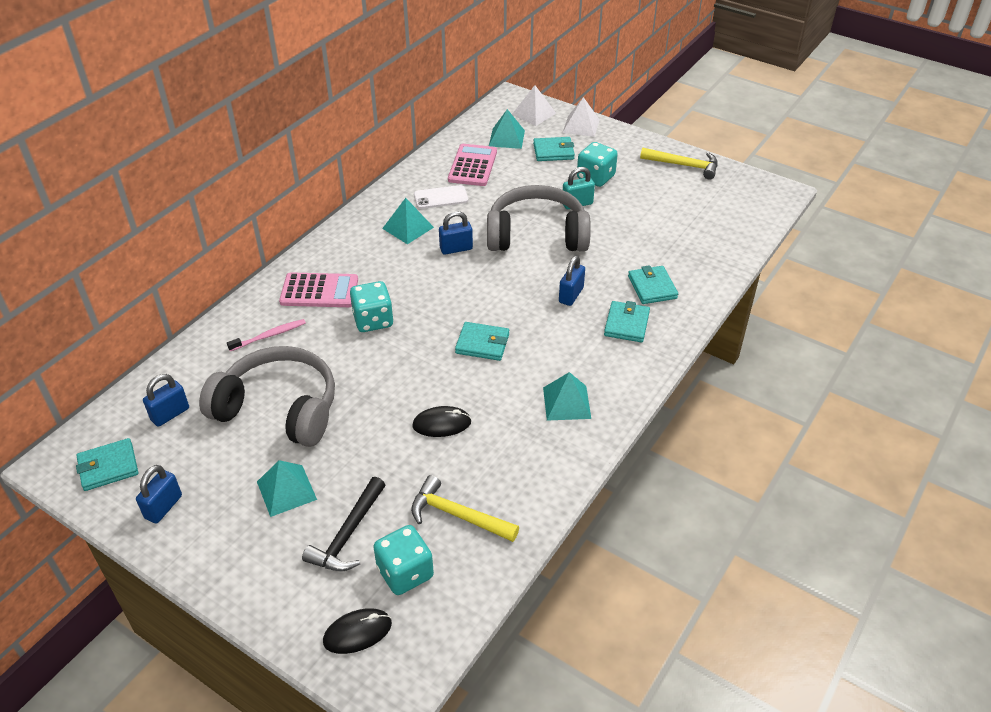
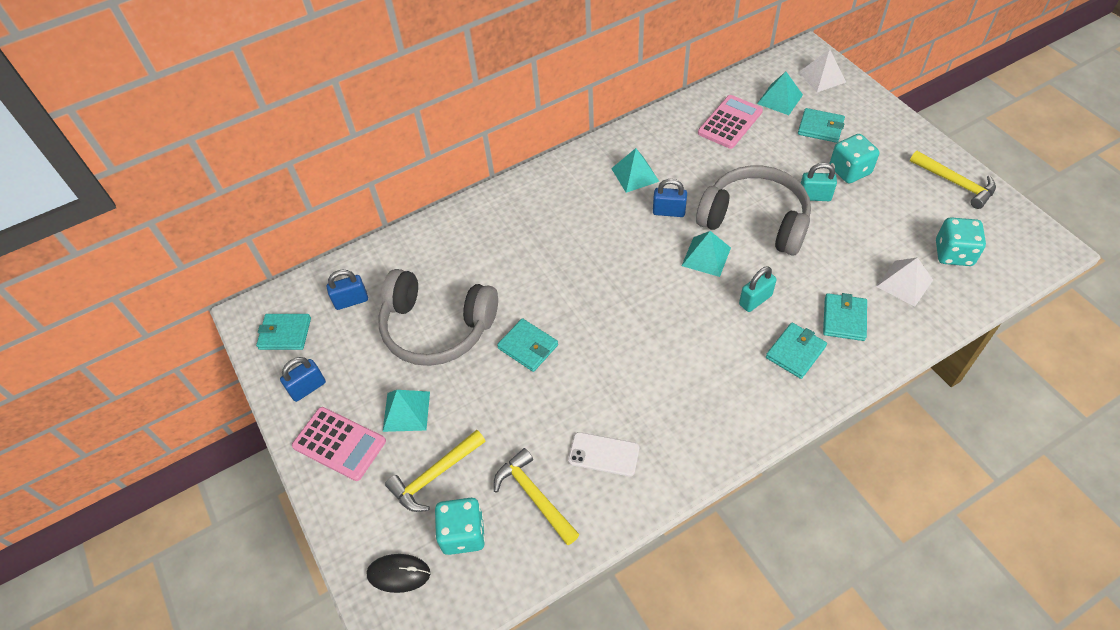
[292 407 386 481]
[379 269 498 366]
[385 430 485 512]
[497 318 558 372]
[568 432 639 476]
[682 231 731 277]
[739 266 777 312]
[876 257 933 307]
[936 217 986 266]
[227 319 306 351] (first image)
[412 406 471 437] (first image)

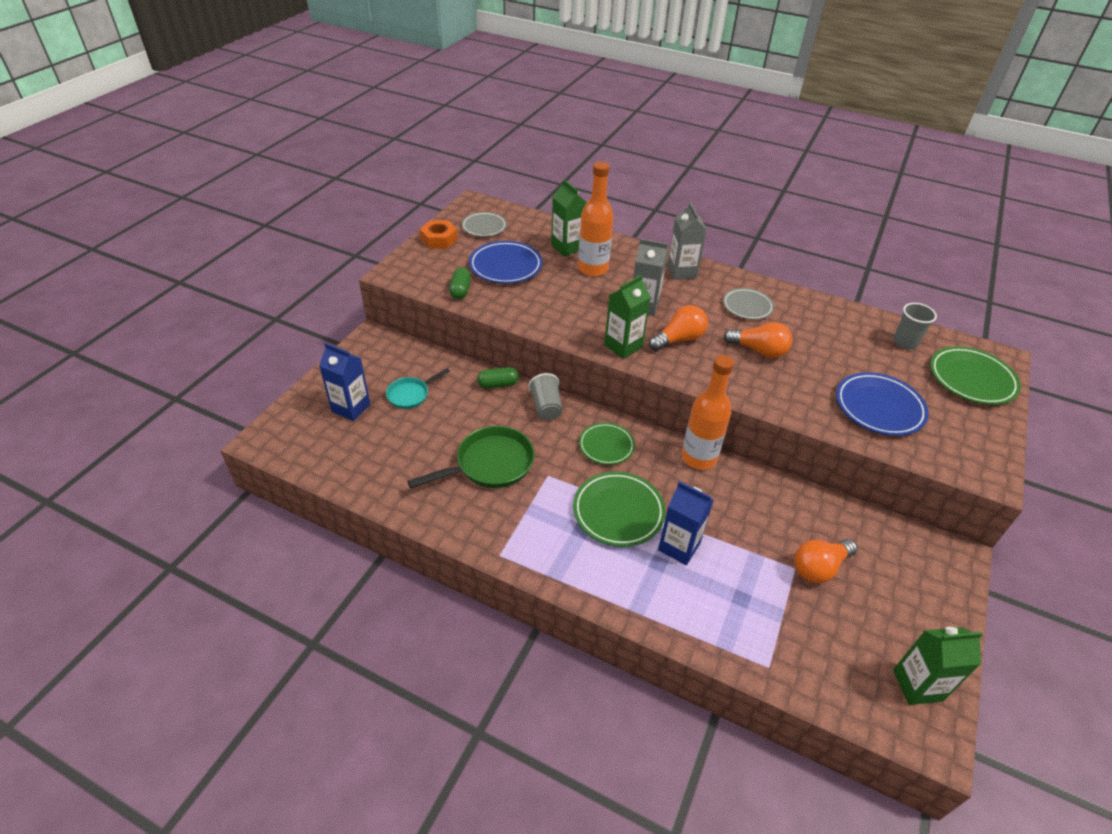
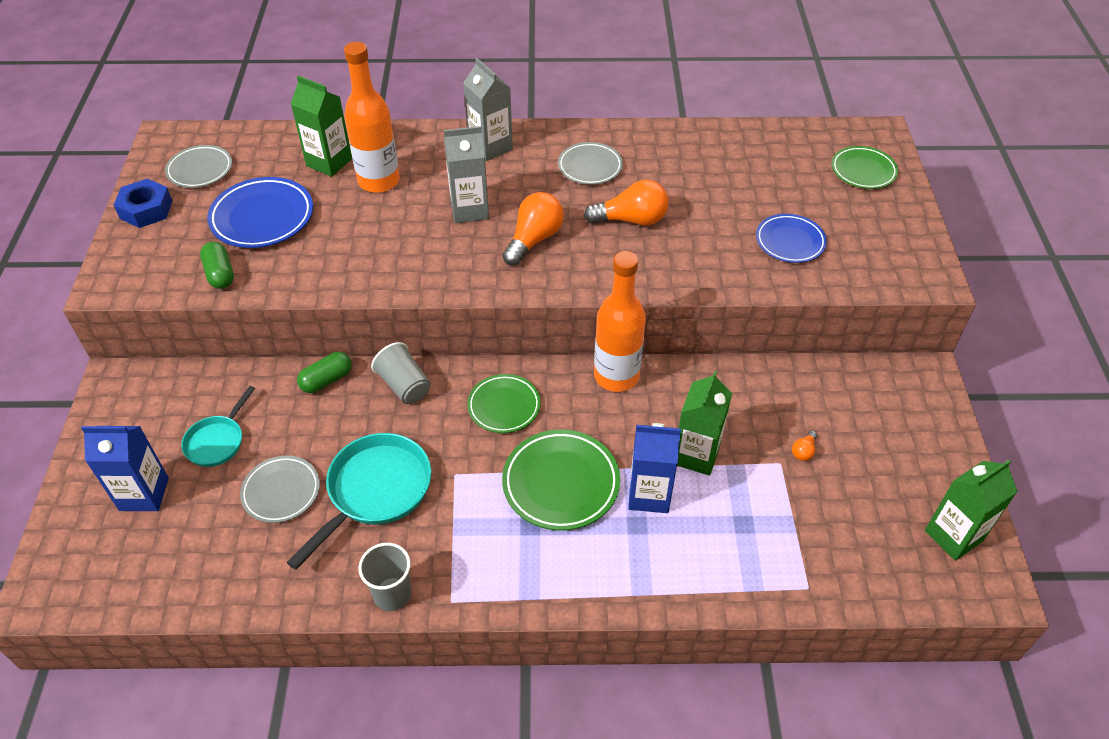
[114 179 172 228]
[240 456 320 523]
[286 433 431 570]
[358 543 412 611]
[677 371 732 476]
[756 214 827 263]
[792 431 817 461]
[832 146 898 189]

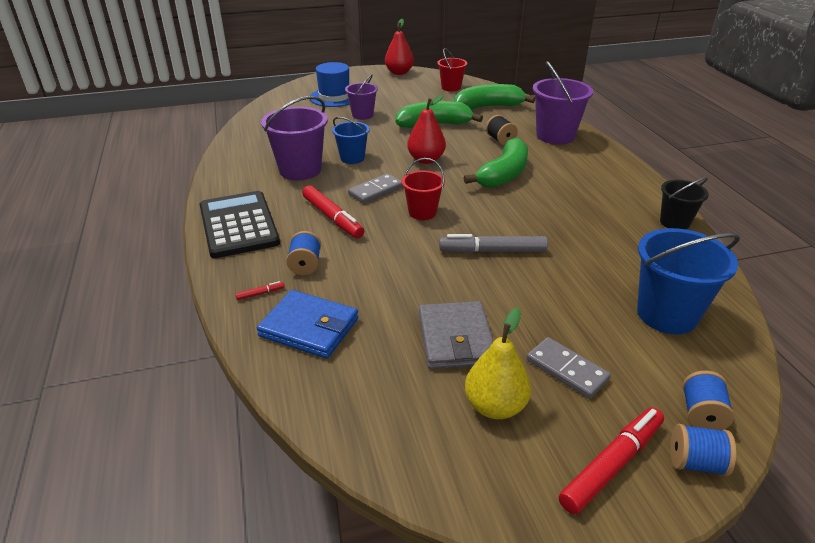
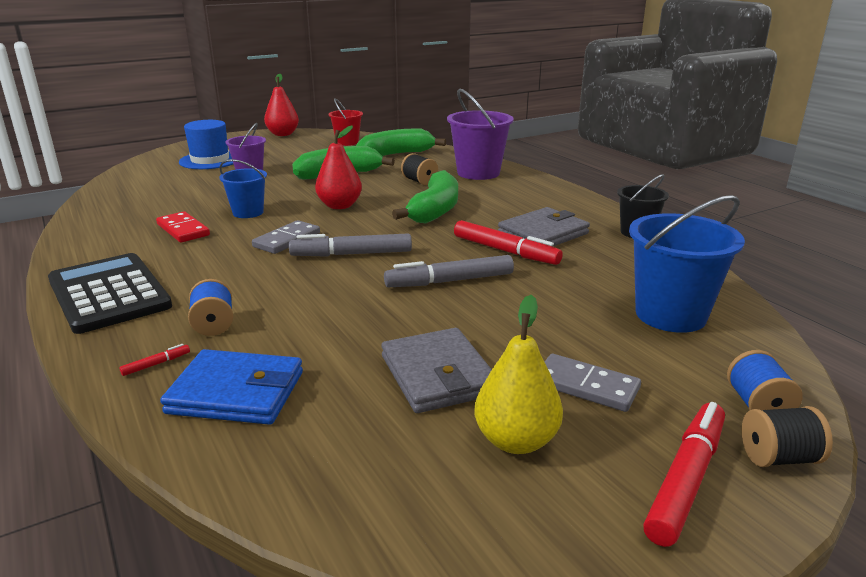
[156 211 210 242]
[289 234 412 257]
[454 220 563 265]
[498 207 590 247]
[742 406 833 467]

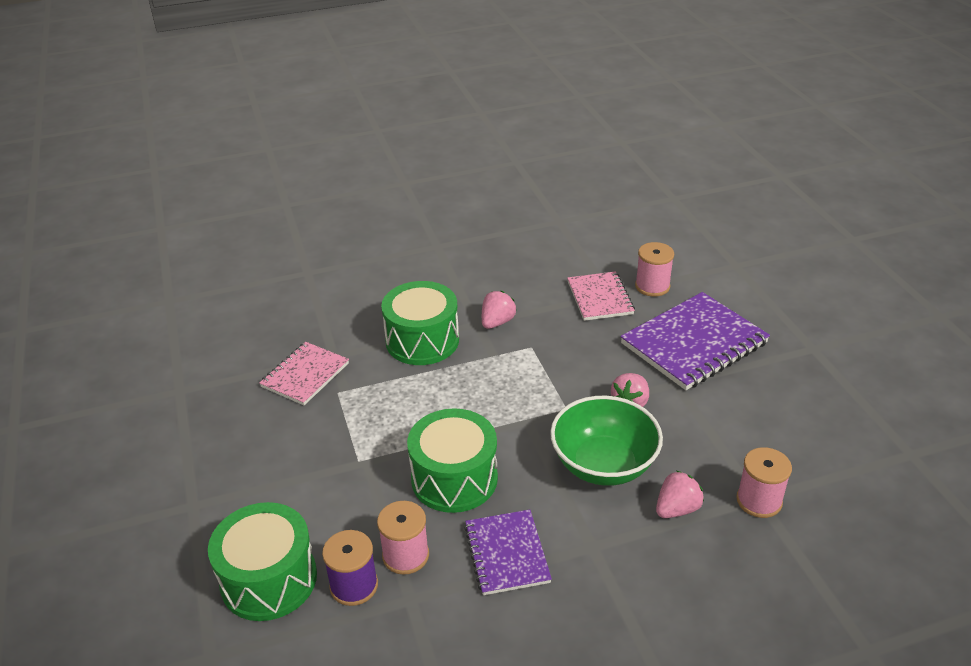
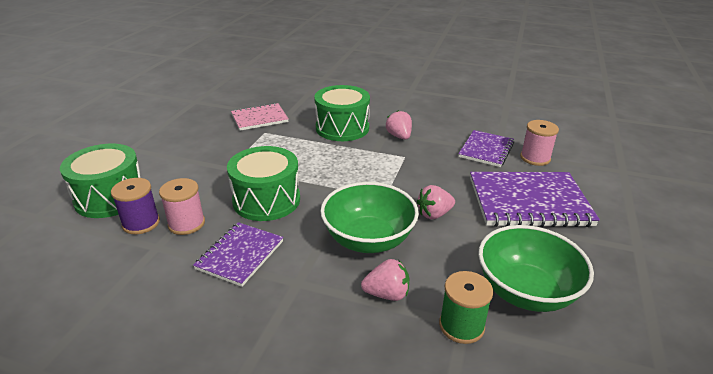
[386 110 412 140]
[439 271 493 344]
[458 130 514 167]
[478 225 594 312]

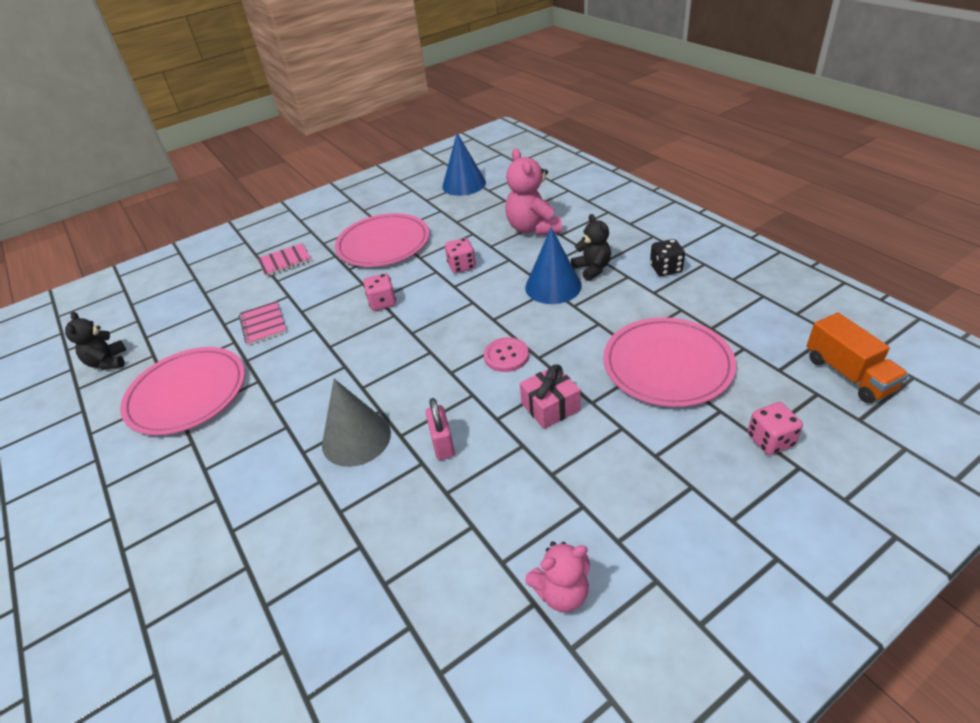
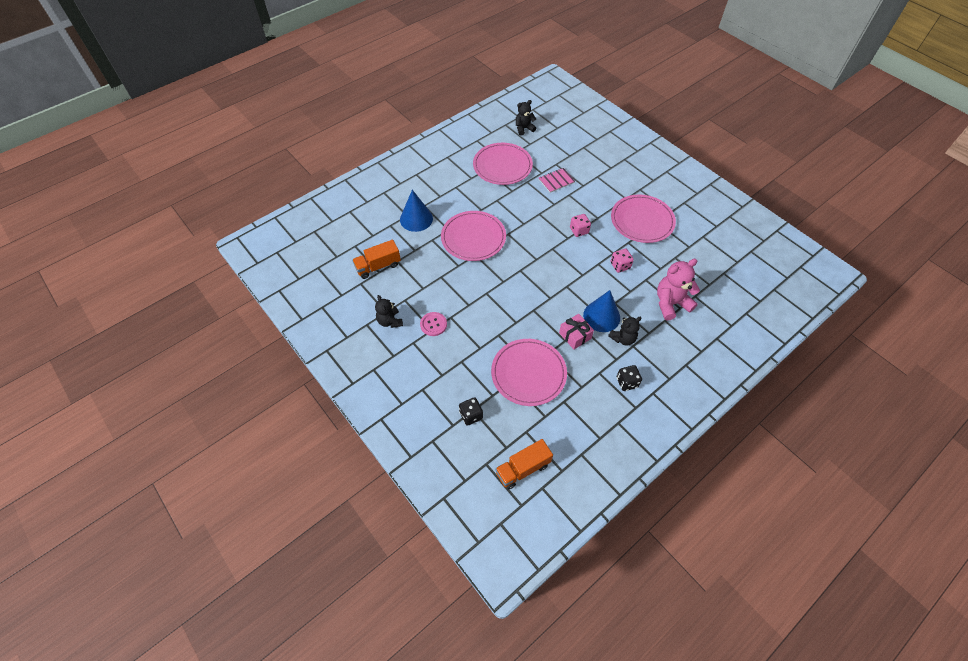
[352 240 401 279]
[375 295 403 328]
[400 190 433 232]
[420 312 447 336]
[441 211 506 261]
[459 397 483 426]
[559 314 594 350]
[257 243 312 277] (first image)
[426 398 455 460] (first image)

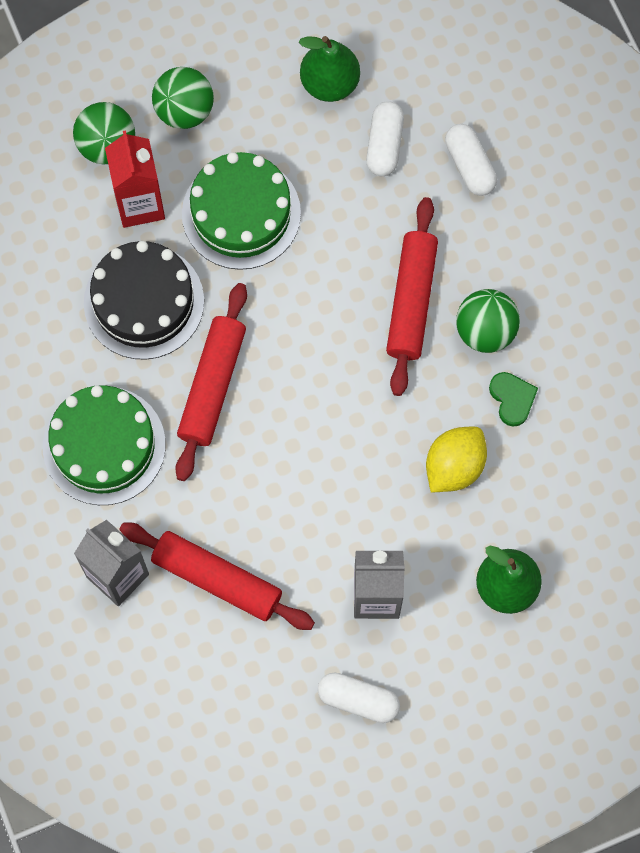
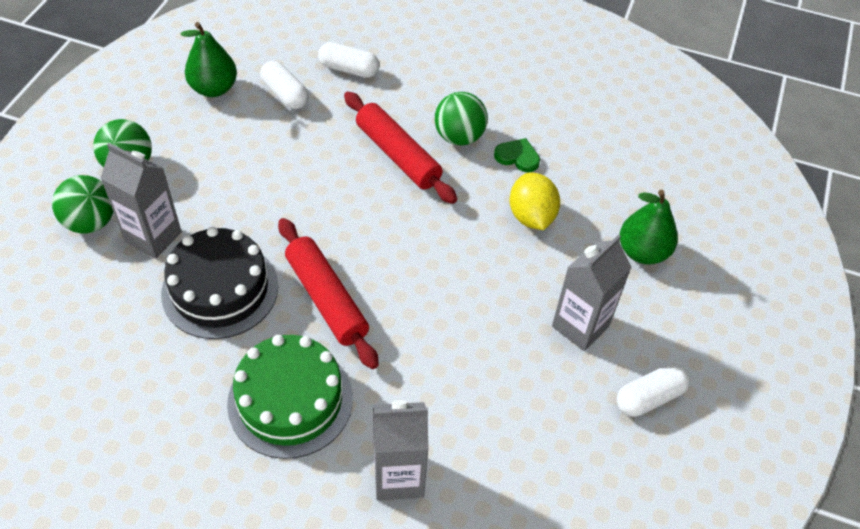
[100 143 182 259]
[119 522 315 630] (first image)
[182 152 301 270] (first image)

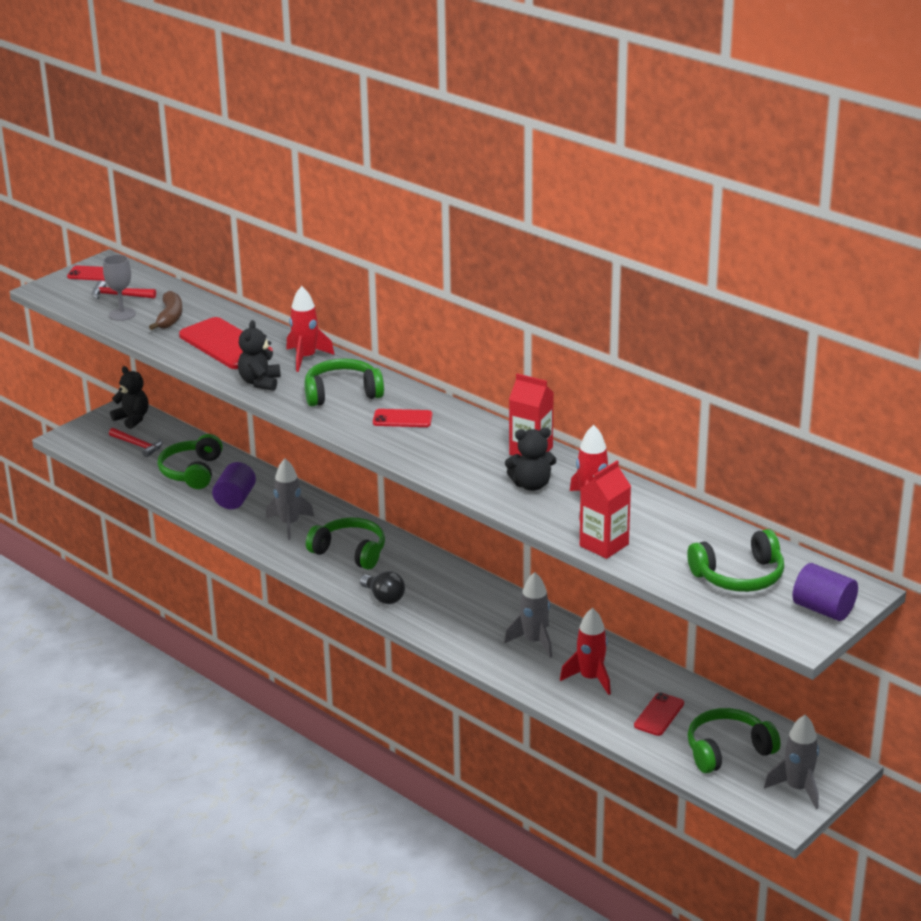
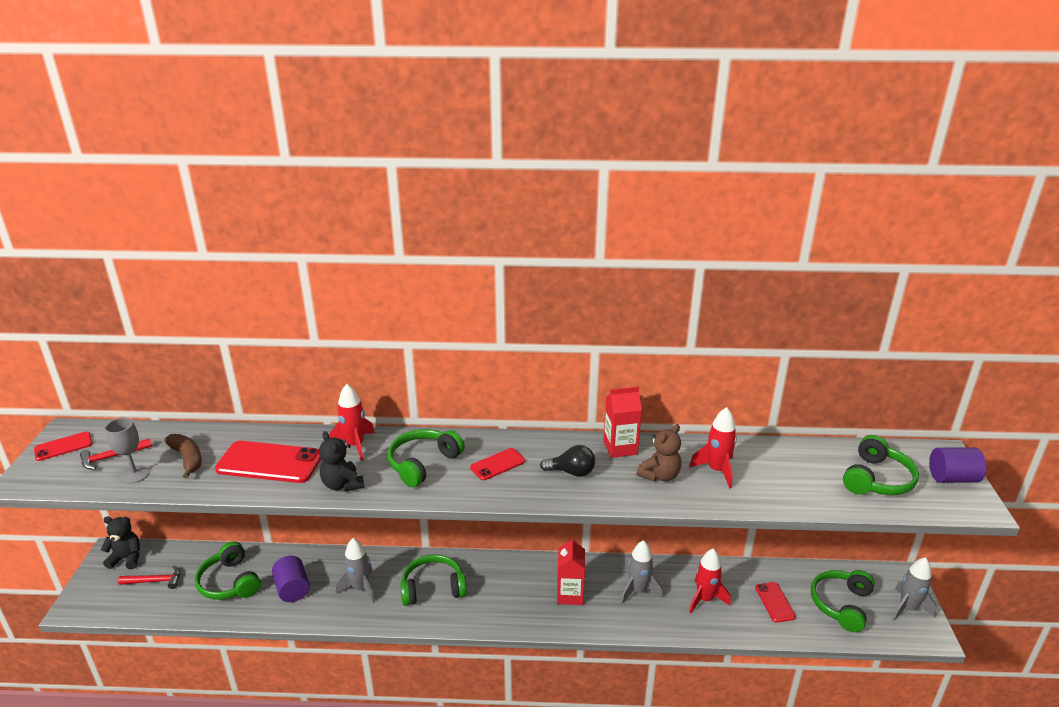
[540 445 595 477]
[557 536 585 605]
[637 424 682 482]

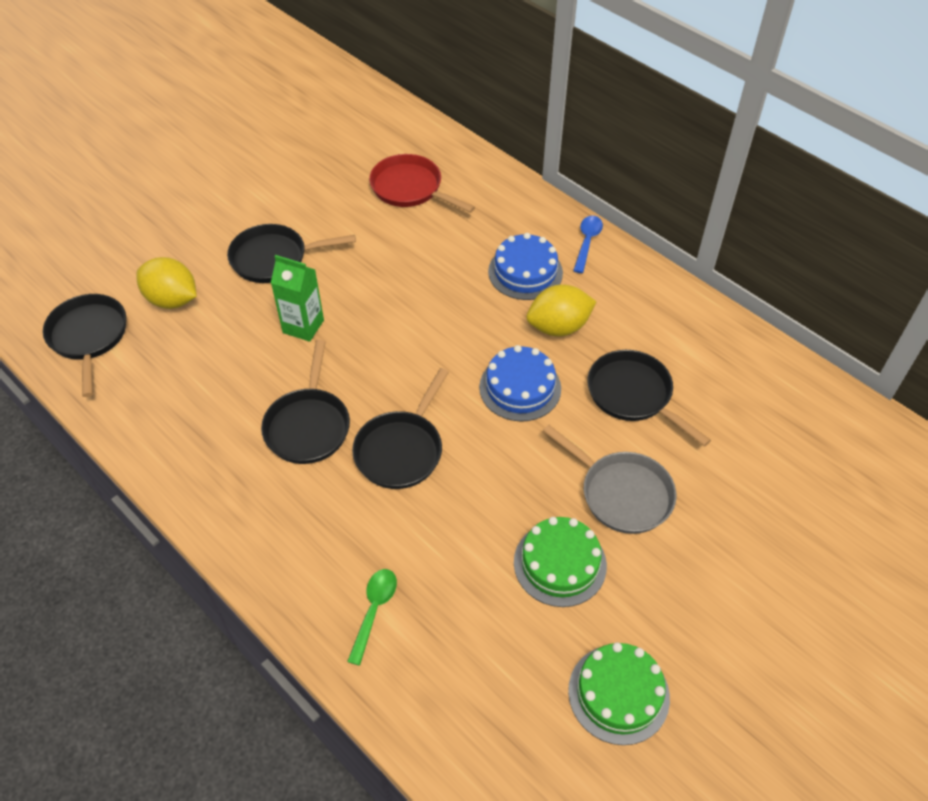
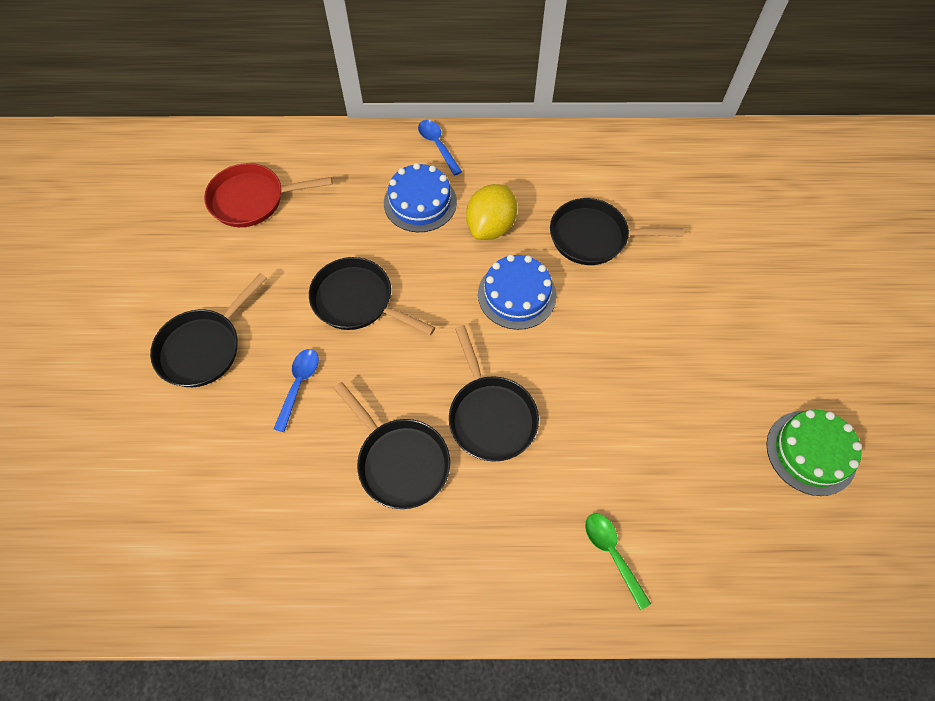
[274 349 319 432]
[309 257 435 335]
[136 257 197 309] (first image)
[514 517 607 607] (first image)
[543 425 676 534] (first image)

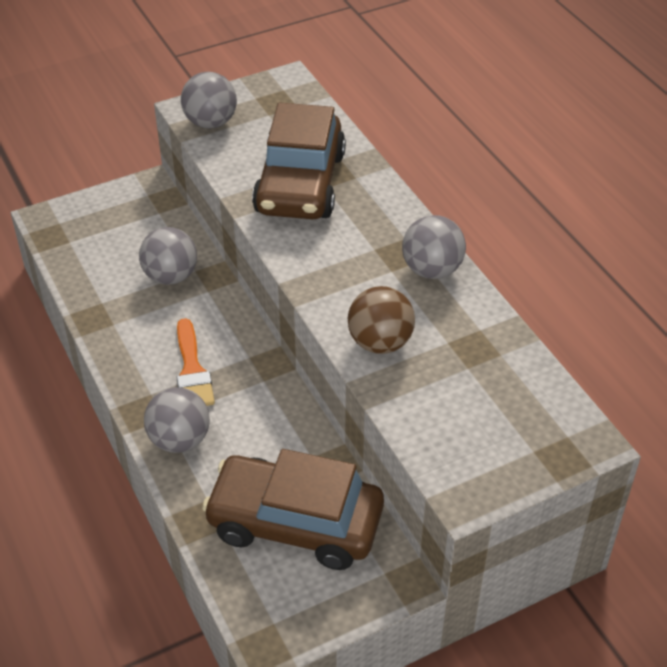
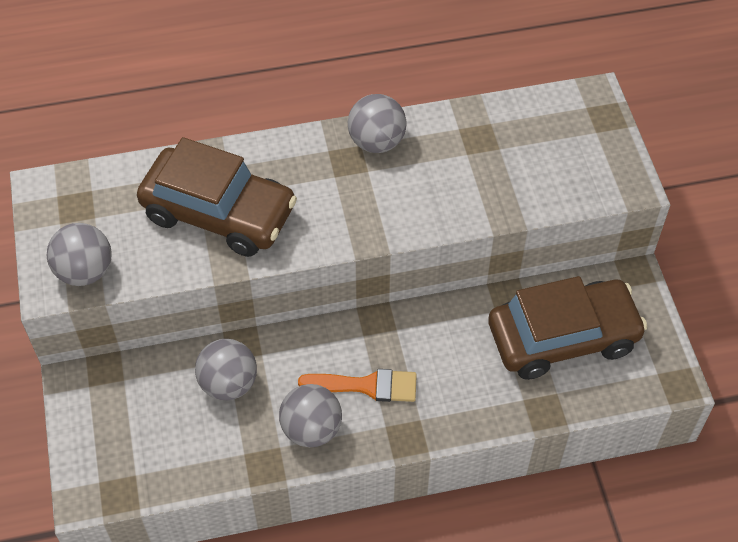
[279 384 342 447]
[488 276 647 380]
[348 286 415 354] (first image)

